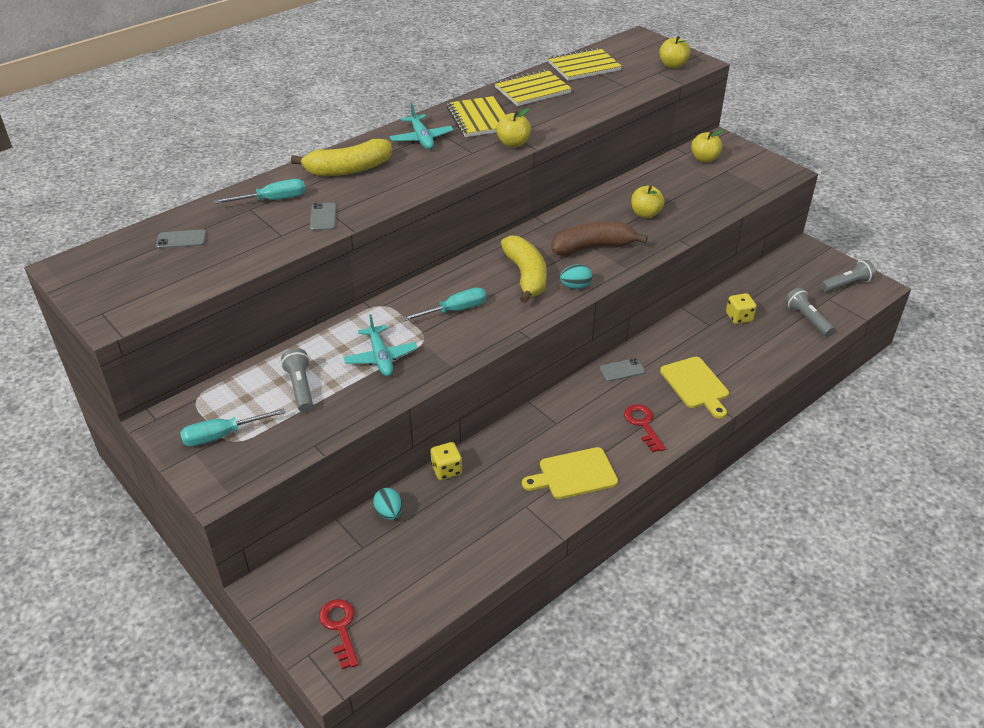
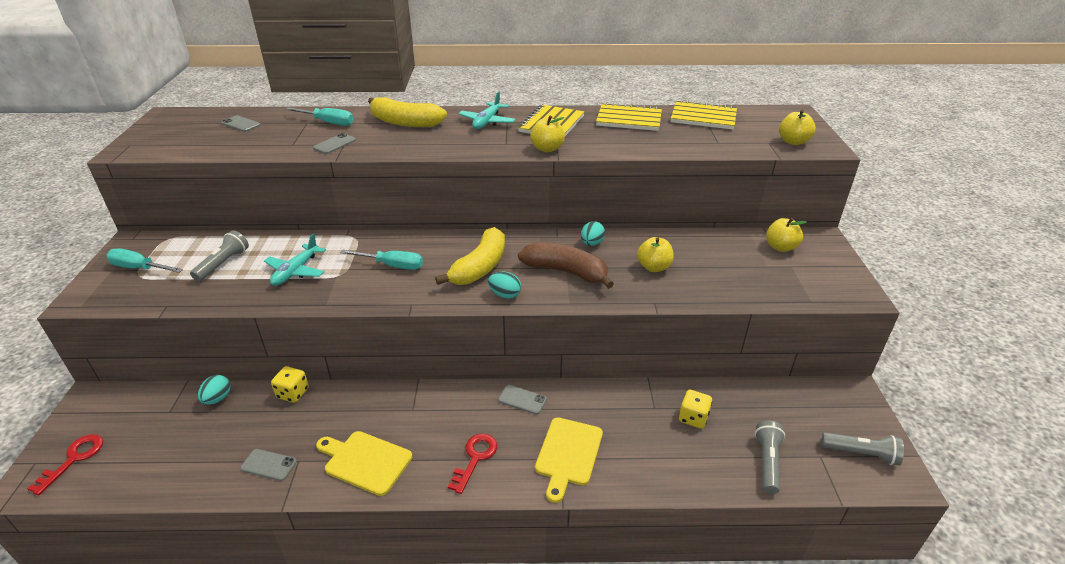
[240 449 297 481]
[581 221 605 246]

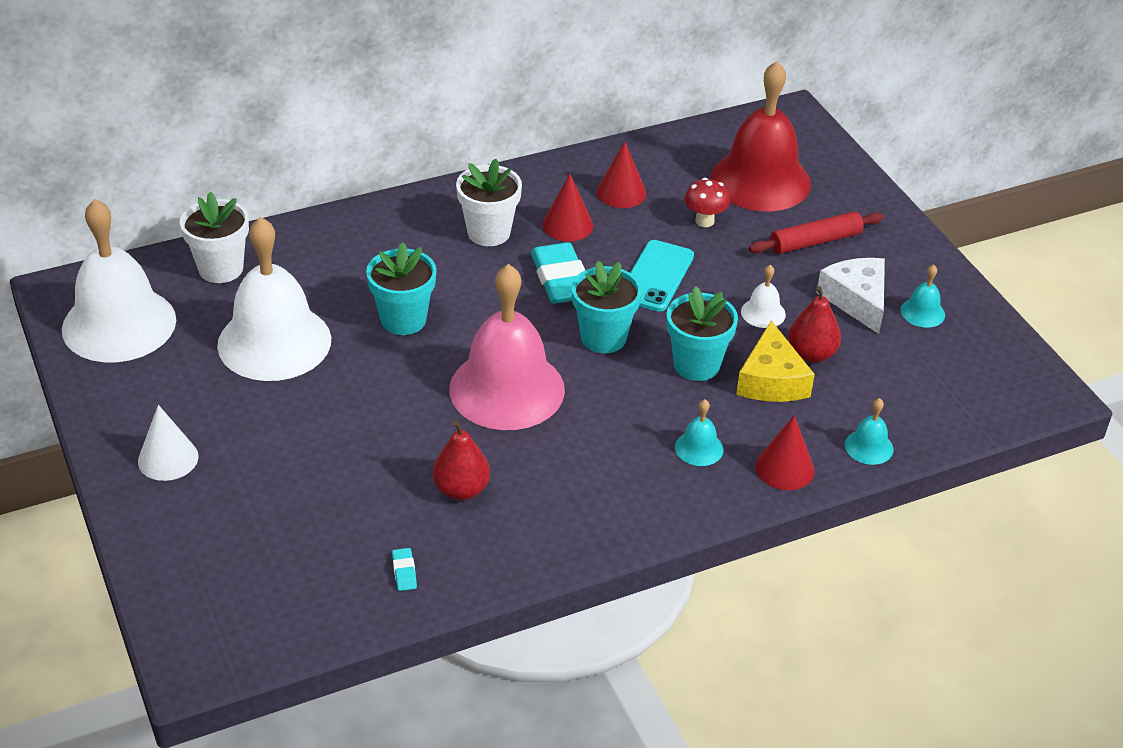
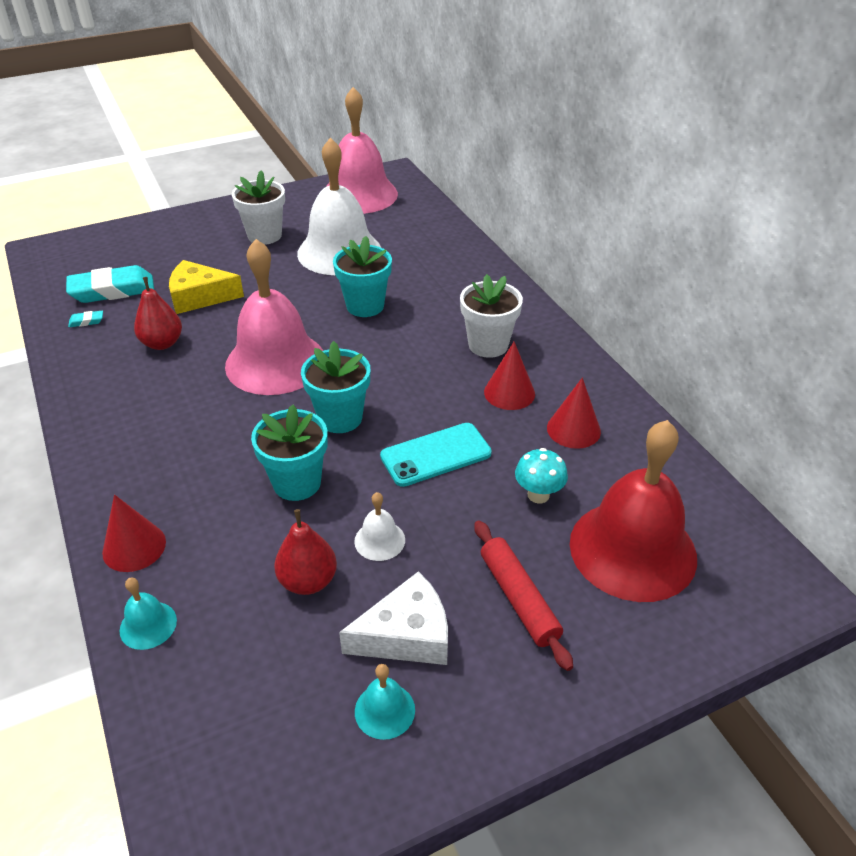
[66 265 154 303]
[169 260 244 314]
[232 170 285 245]
[326 87 398 214]
[380 423 492 487]
[515 448 568 503]
[138 405 198 481] (first image)
[675 399 724 466] (first image)

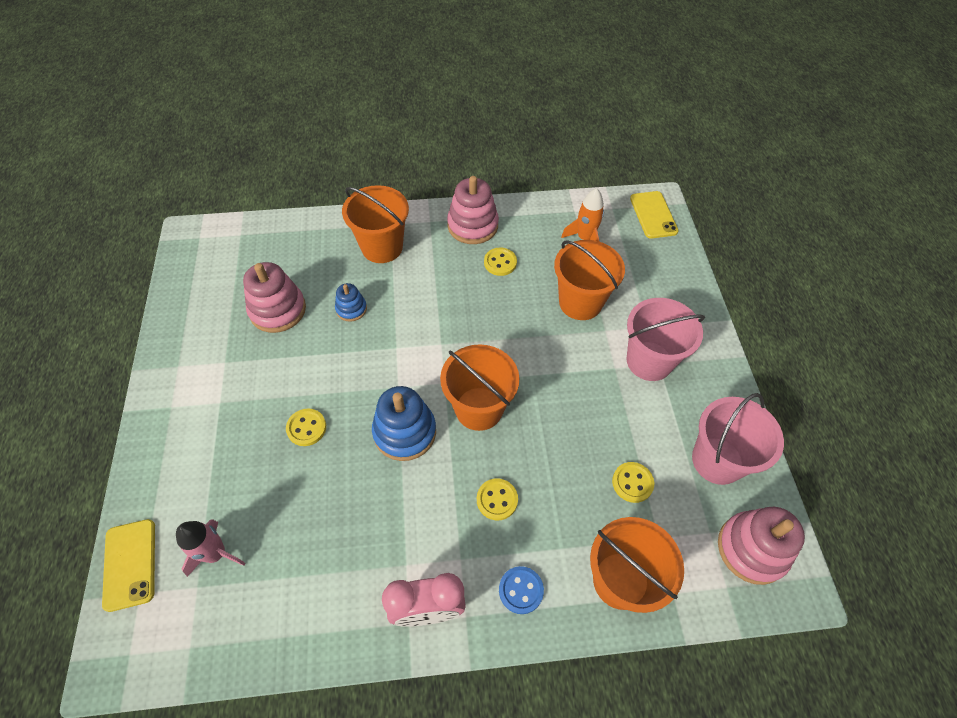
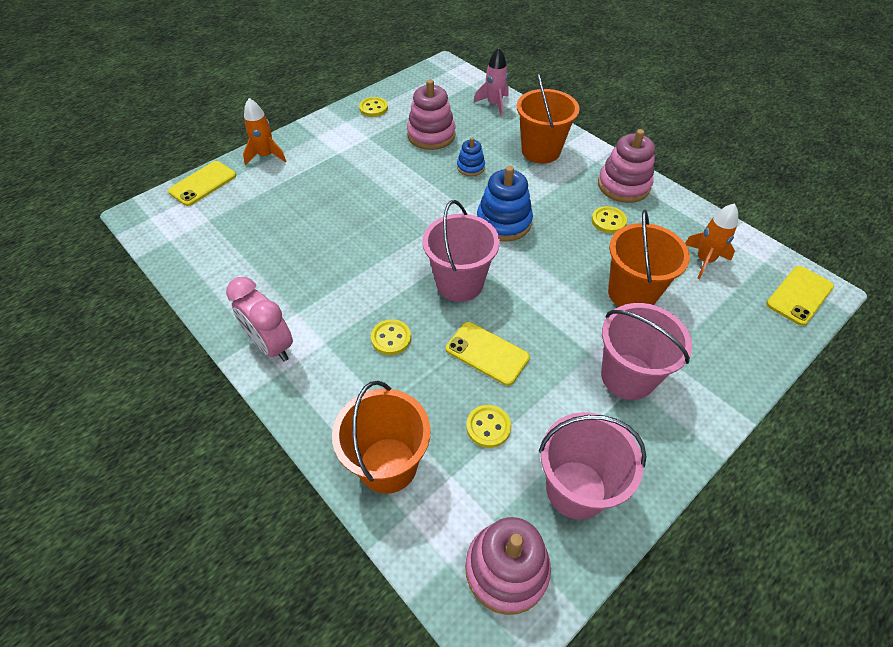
[243 98 286 165]
[359 97 388 117]
[422 200 500 302]
[446 322 530 386]
[474 47 508 117]
[477 166 533 242]
[499 566 544 614] (first image)

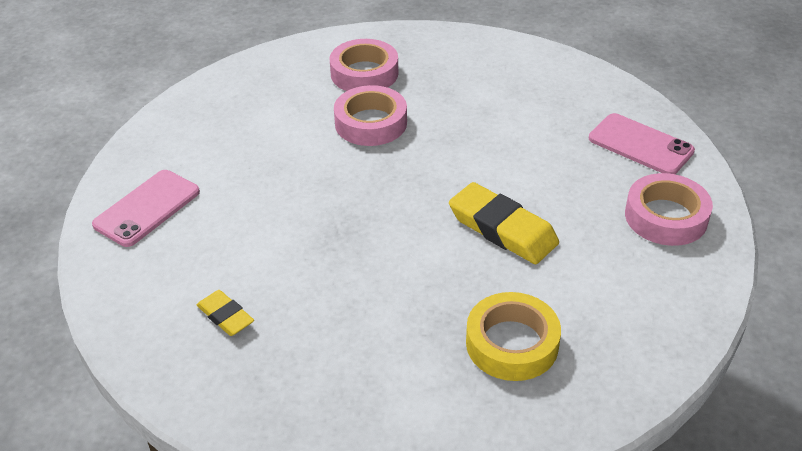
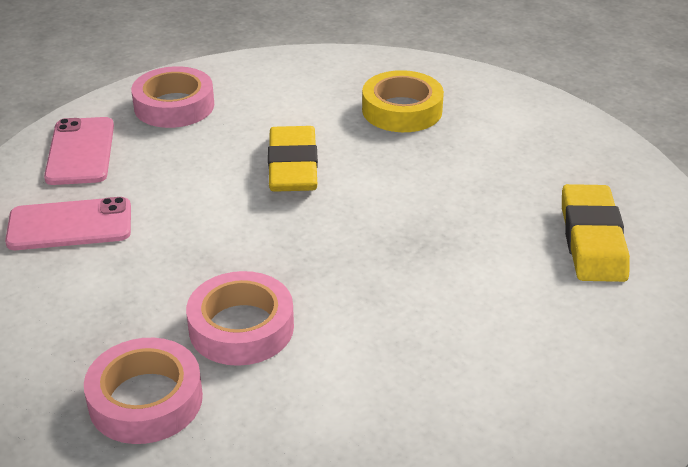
[5 197 131 250]
[562 184 630 282]

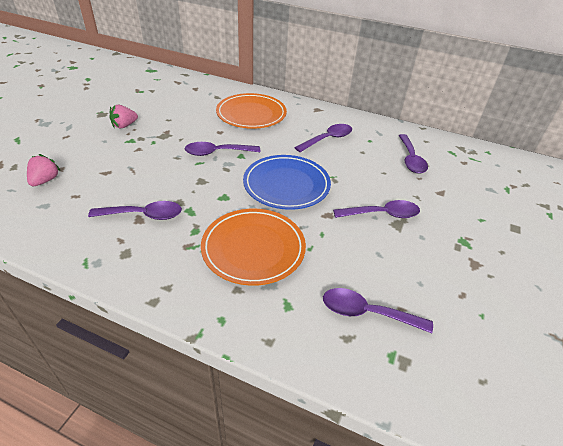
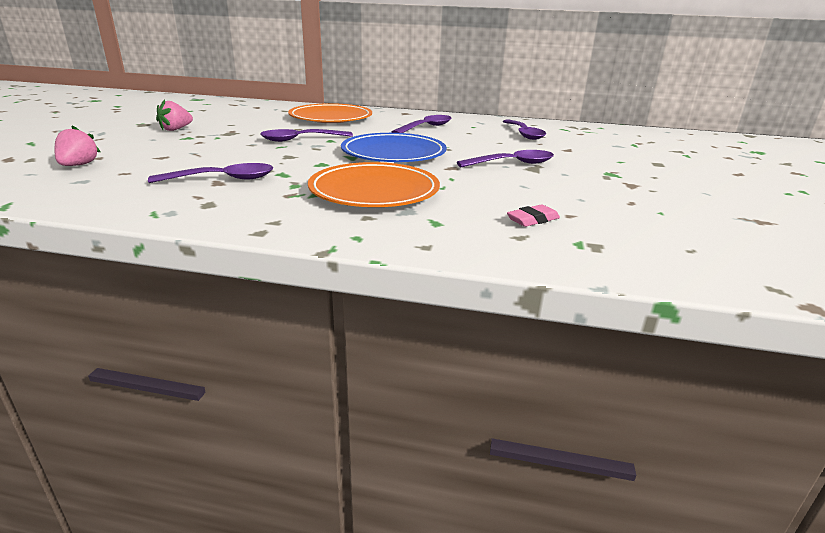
[507 204 560 227]

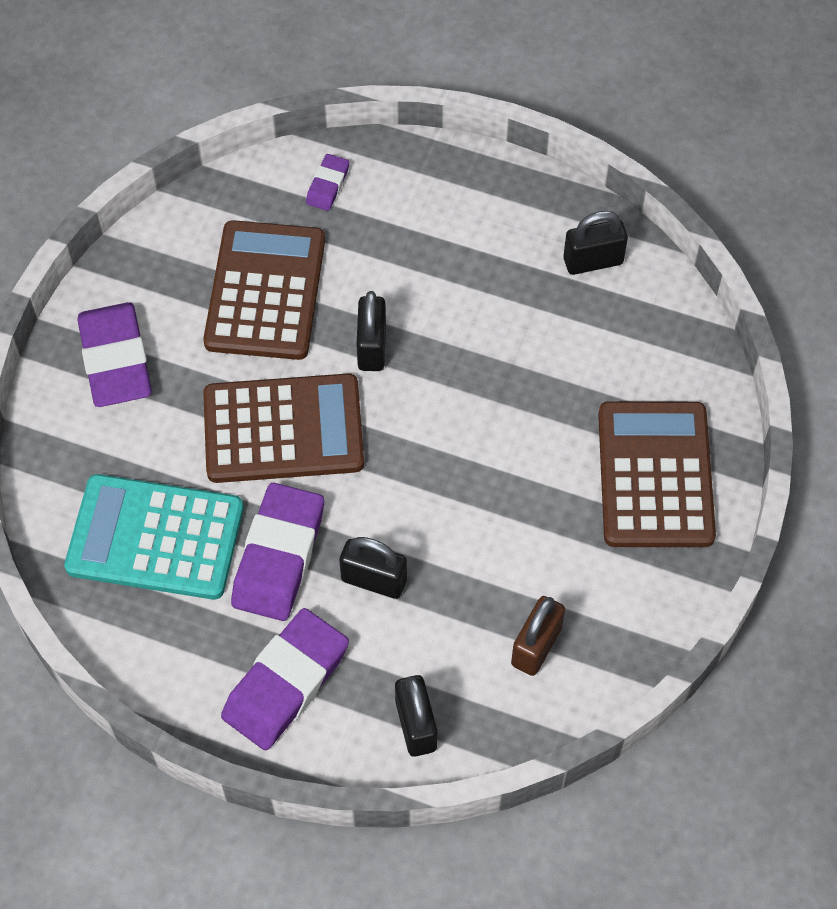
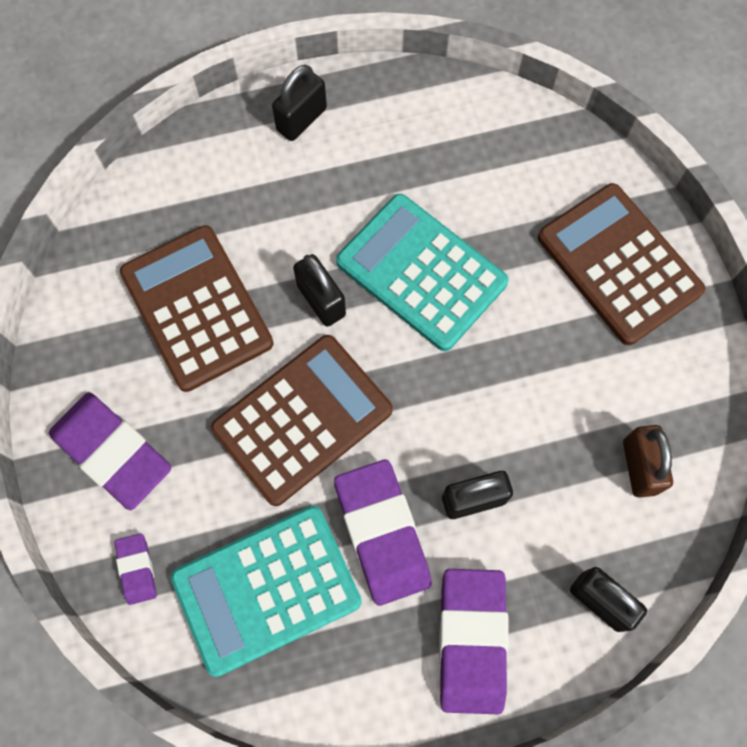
[115 533 157 605]
[272 65 327 141]
[336 194 509 351]

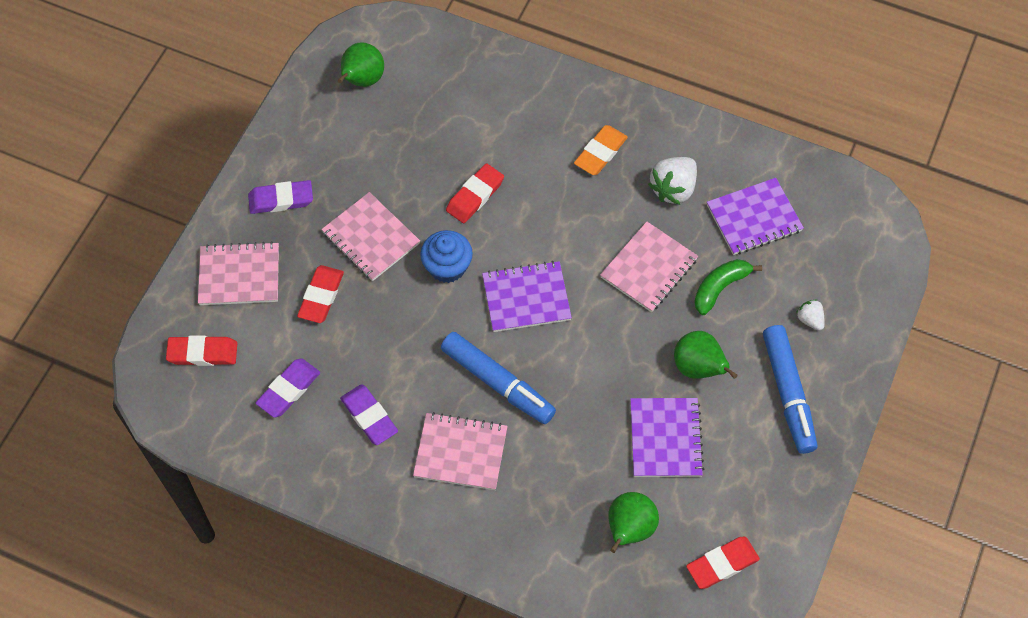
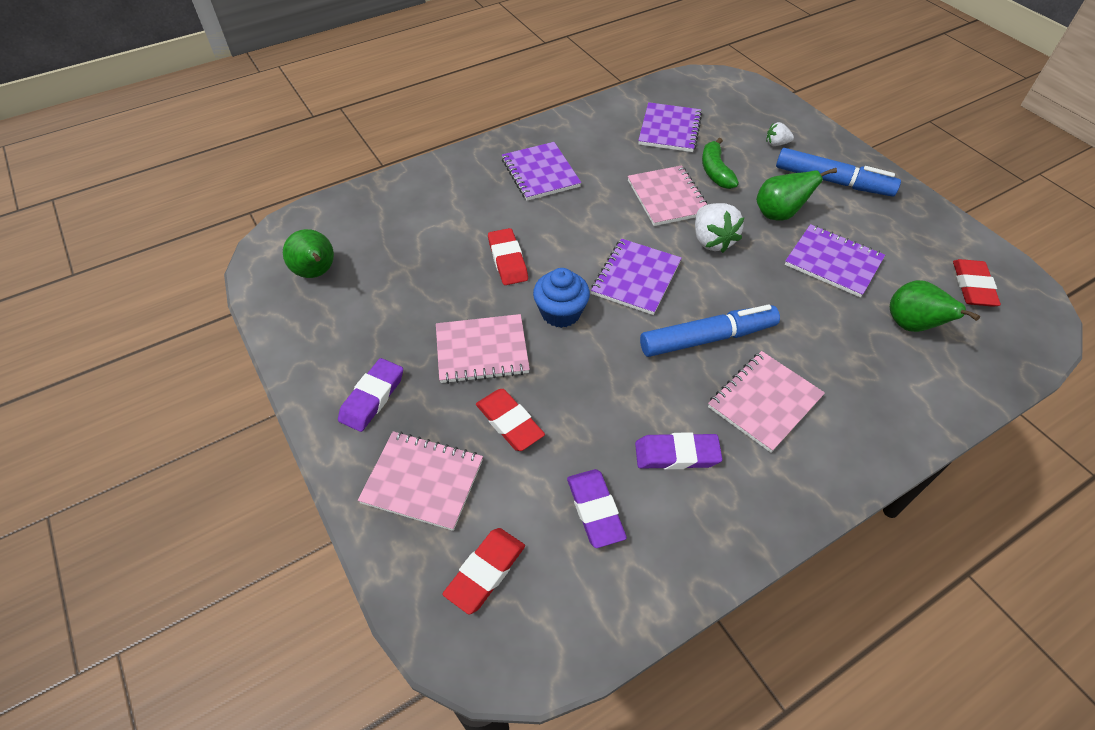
[358 431 483 531]
[502 142 581 201]
[695 203 744 253]

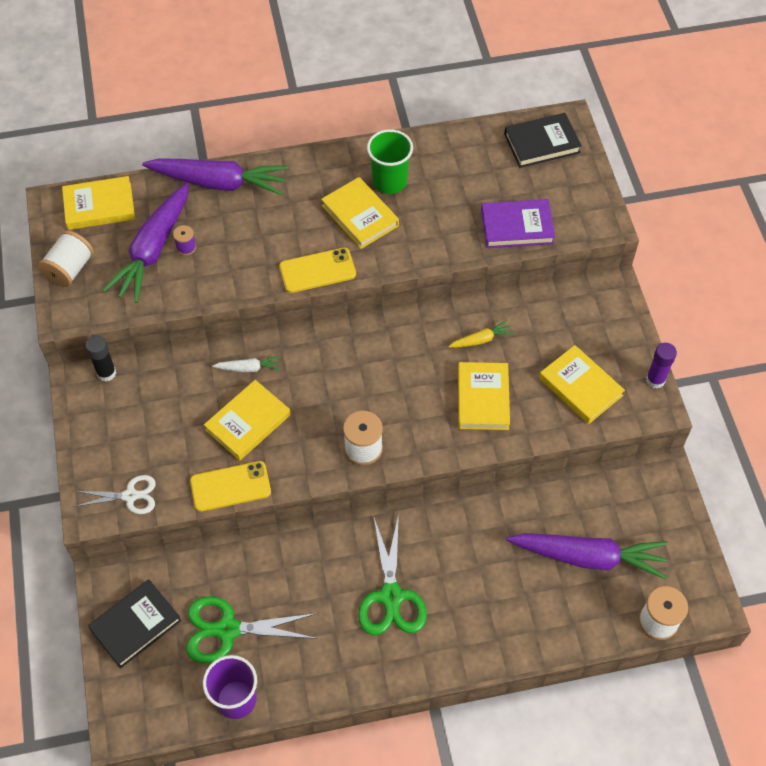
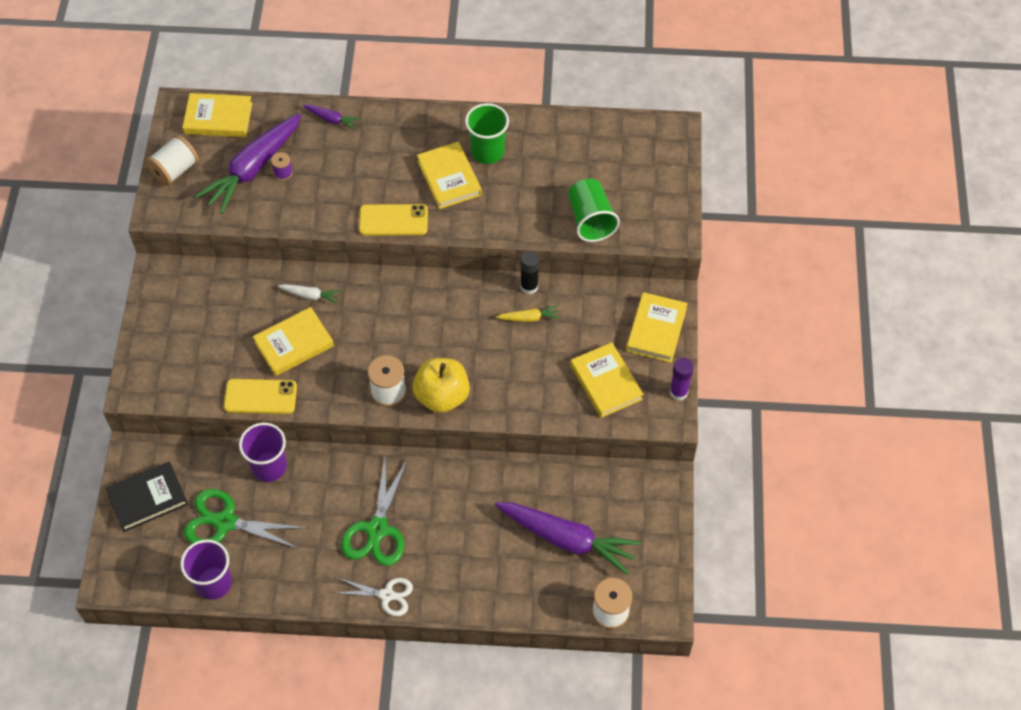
[239 423 287 482]
[303 104 360 130]
[334 578 413 616]
[412 358 470 413]
[520 251 539 295]
[568 179 620 242]
[626 292 688 363]
[504 113 582 168] (first image)

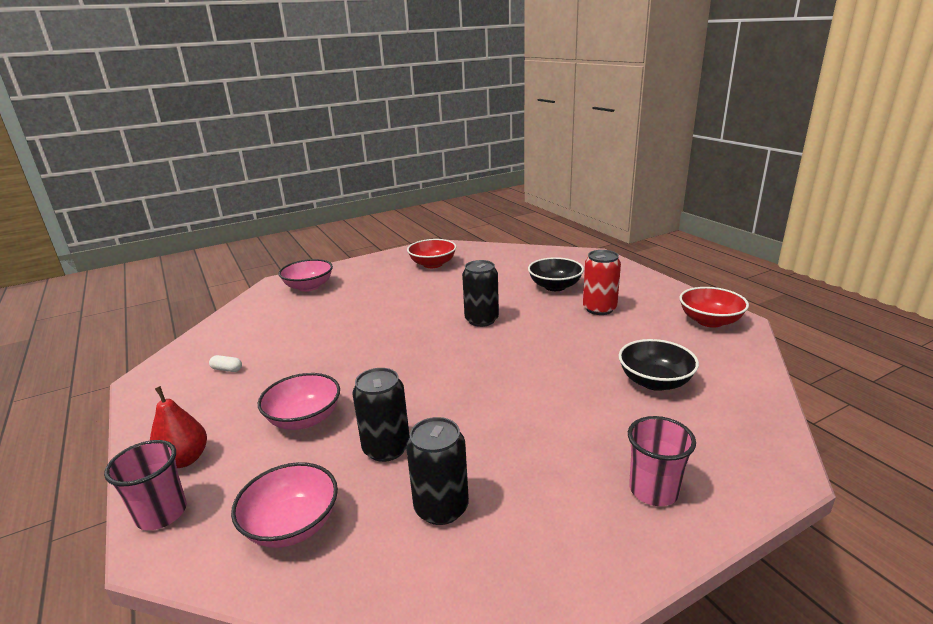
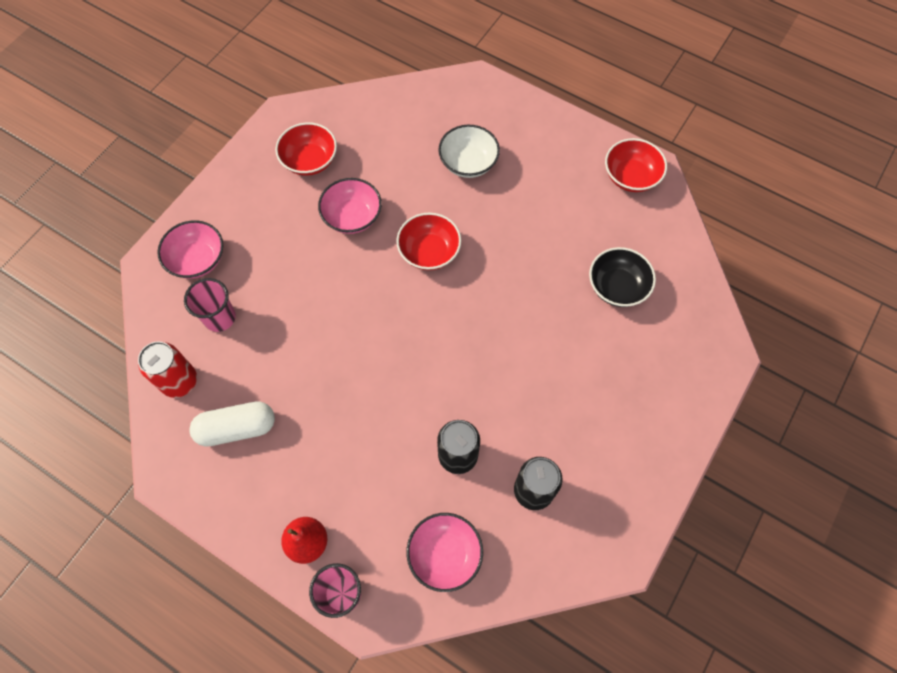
[138 342 197 398]
[184 278 236 332]
[189 401 275 447]
[318 178 382 234]
[396 213 461 270]
[438 125 500 178]

